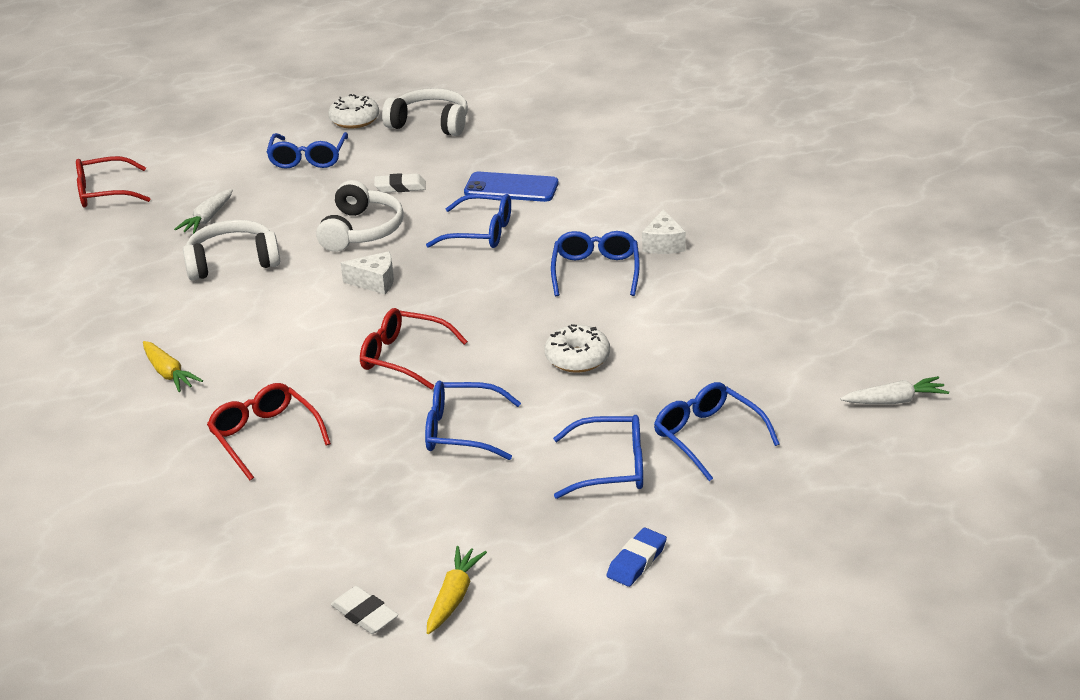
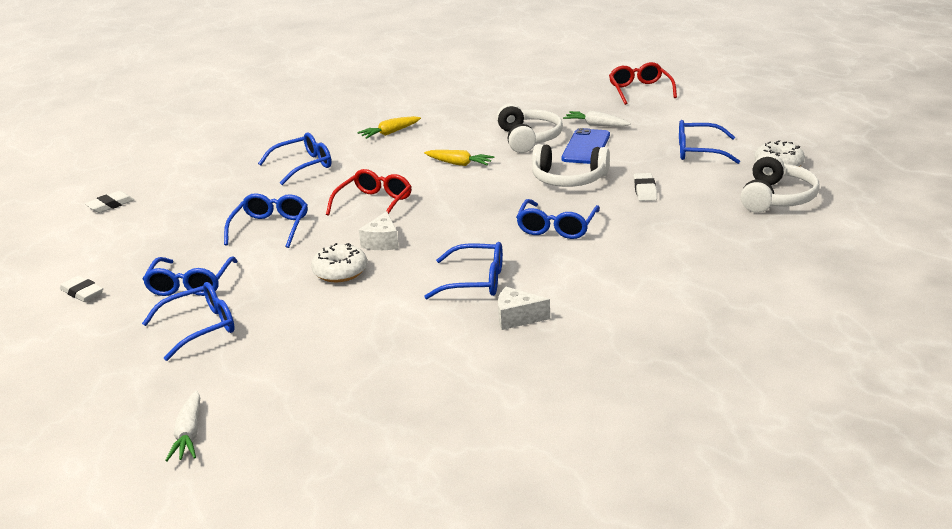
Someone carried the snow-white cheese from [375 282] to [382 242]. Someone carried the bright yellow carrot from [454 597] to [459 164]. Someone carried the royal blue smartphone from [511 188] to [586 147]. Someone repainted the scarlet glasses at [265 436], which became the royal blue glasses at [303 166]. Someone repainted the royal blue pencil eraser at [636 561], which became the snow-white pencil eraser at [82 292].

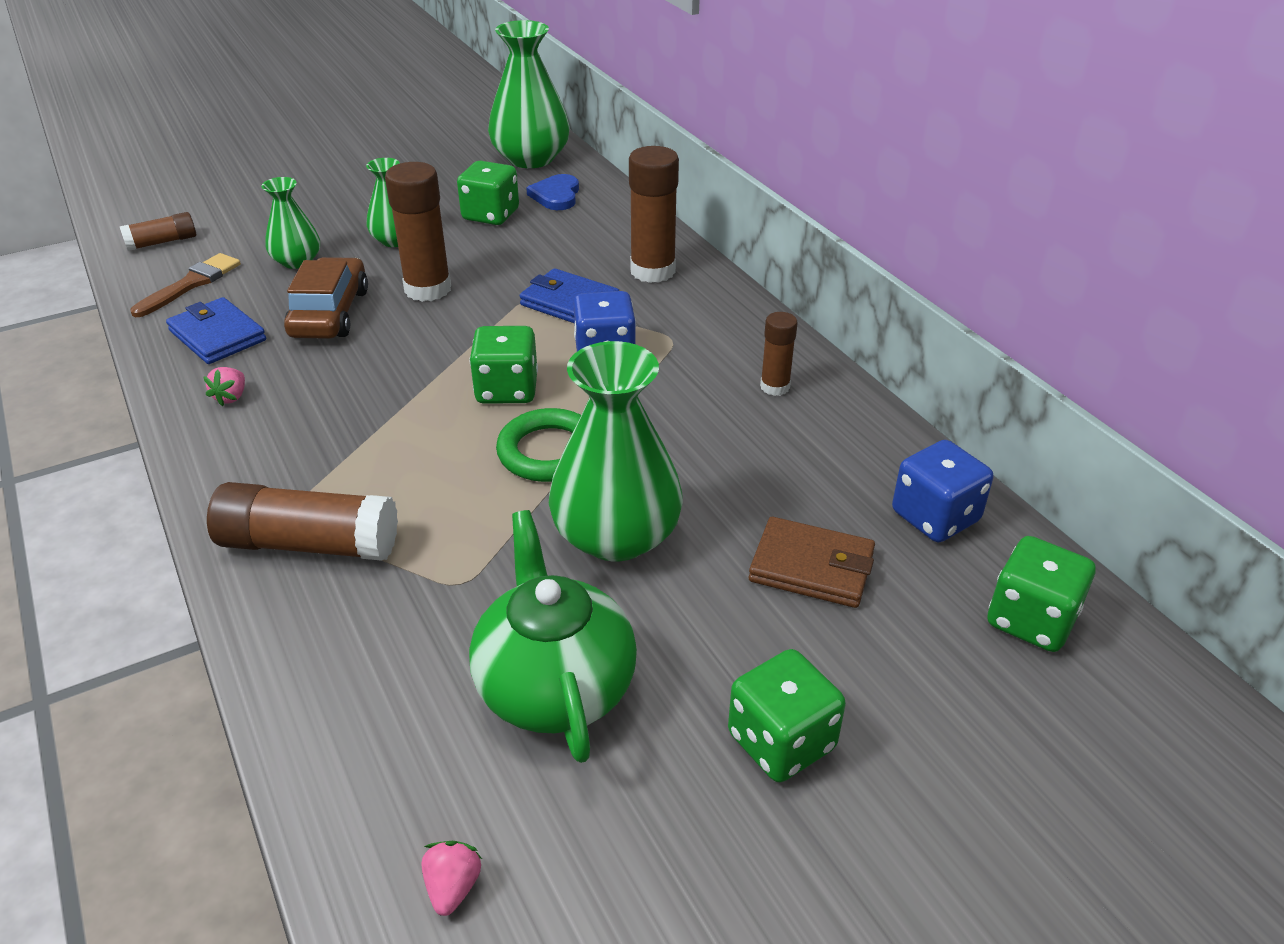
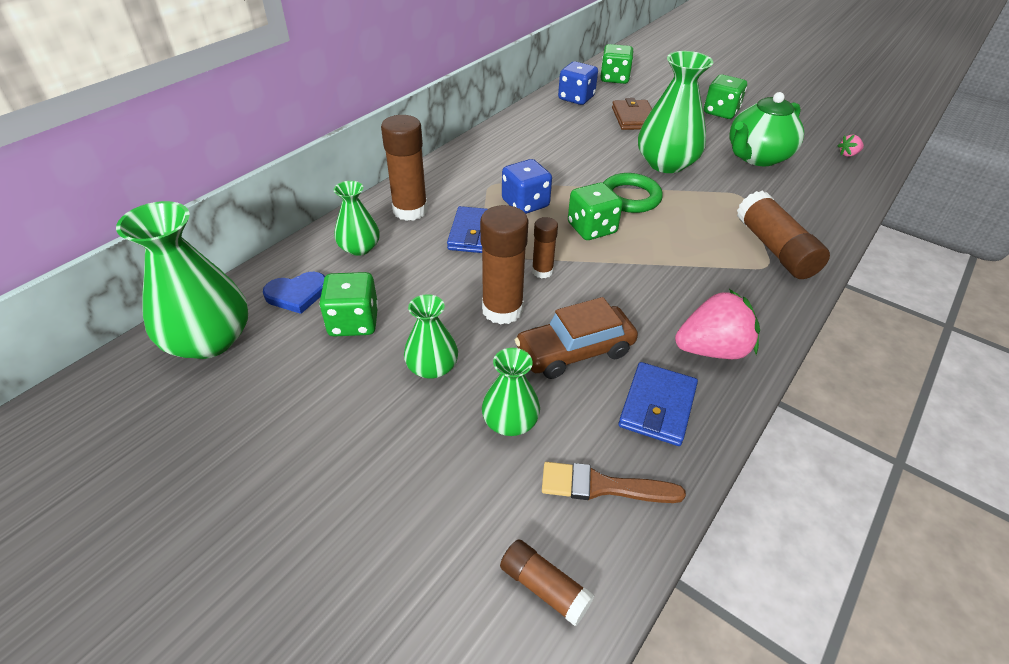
Someone put down the leaf-green flower vase at [359 248]. Someone carried the brown stick of glue from [775 387] to [542 271]. Someone scaled the rosy strawberry at [231 397] by 2.18.

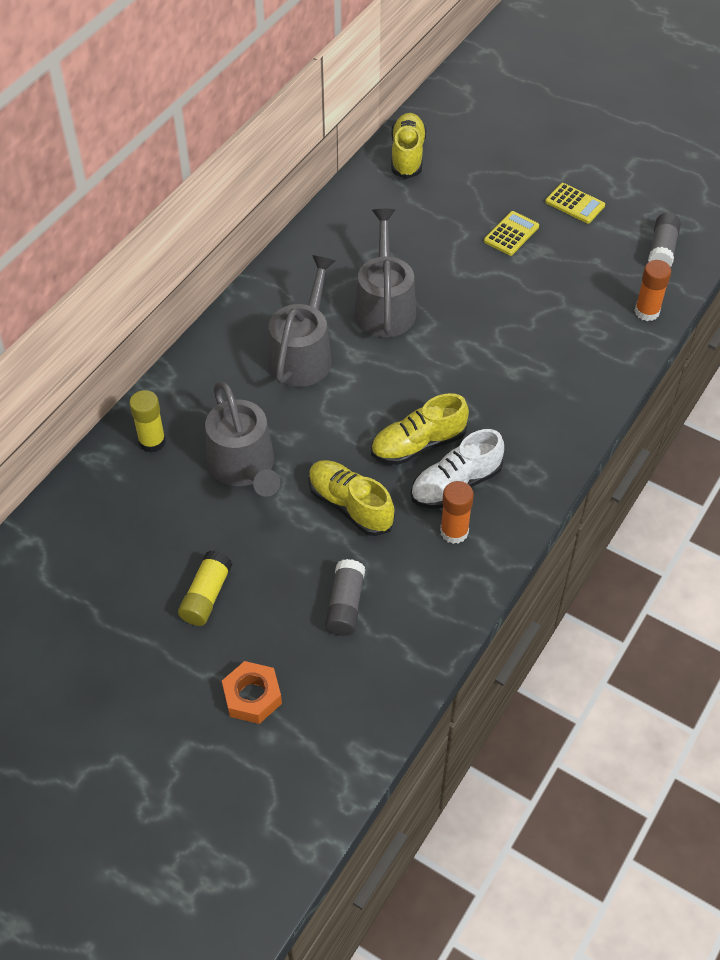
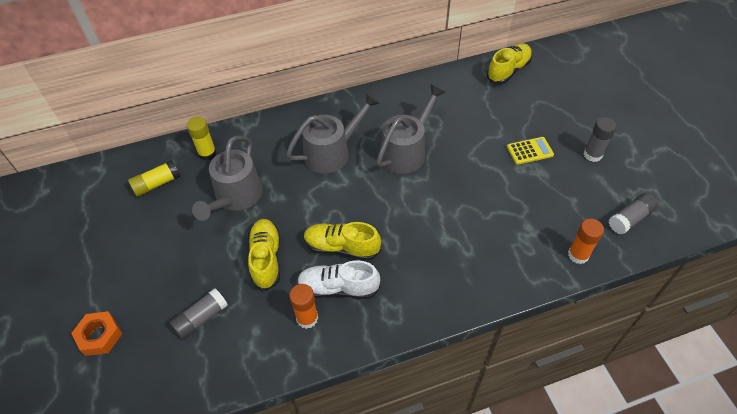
Someone carried the bright yellow stick of glue from [206 596] to [157 184]. Someone swapped the bright yellow calculator at [574 204] for the ash-grey stick of glue at [592 155].

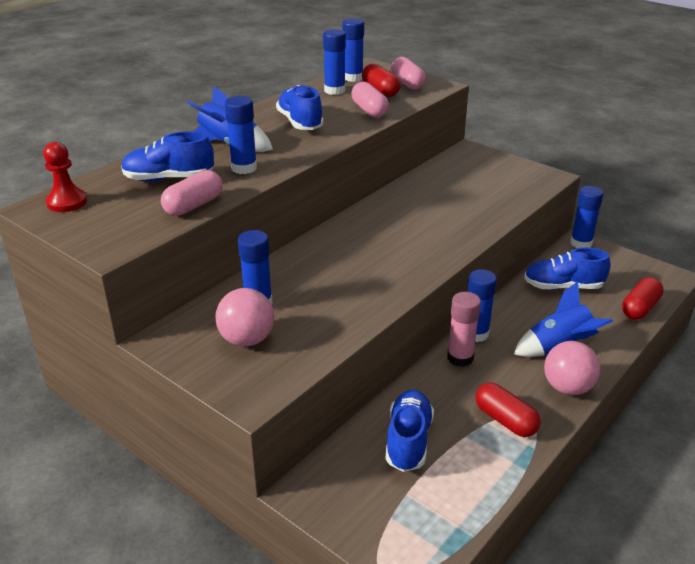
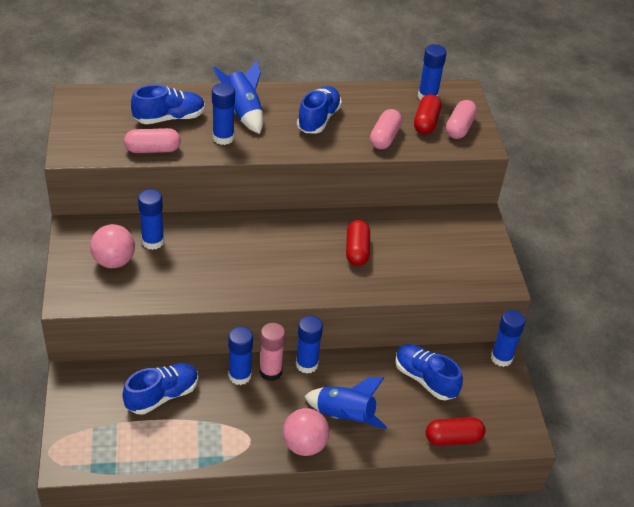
Someone took away the scarlet pawn at [67 202]. Someone carried the royal blue stick of glue from [334 91] to [240 376]. Someone carried the scarlet capsule from [505 420] to [357 251]. Someone rotated the royal blue shoe at [168 179] by 120 degrees clockwise.

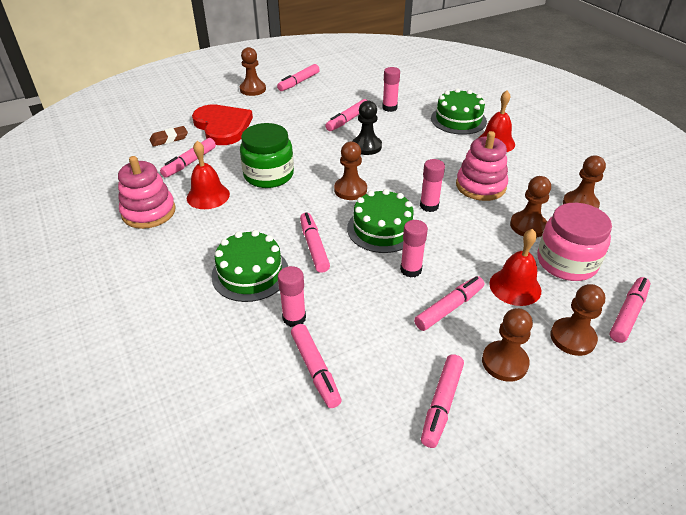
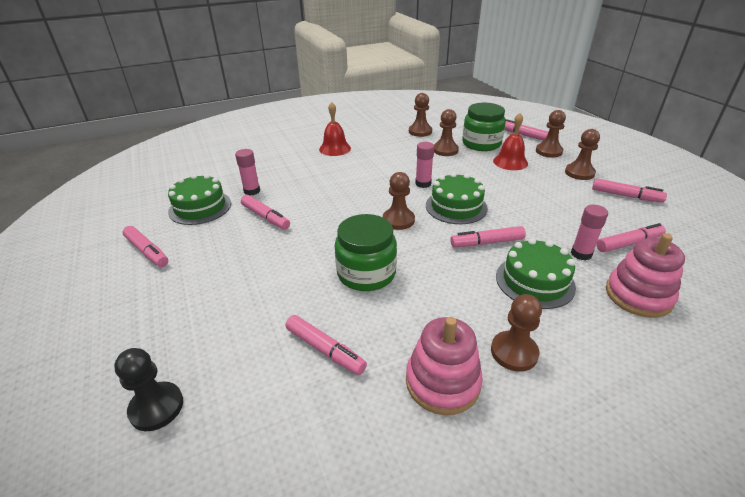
Someone took away the brown pencil eraser at [169 139]. Someone took away the scarlet school bell at [208 196]. Someone took away the scarlet heart shape at [222 126]. Someone took away the rosy stick of glue at [411 270]. Someone took away the rosy felt pen at [449 308]. Someone carried the brown pawn from [253 89] to [514 352]. Someone carried the jet-black pawn from [366 146] to [156 407]. Someone carried the leaf-green cake from [458 120] to [200 207]. Someone carried the rosy ring stacker from [480 186] to [638 295]. Someone repainted the rosy jam jar at [566 262], which became the leaf-green jam jar at [481 144].

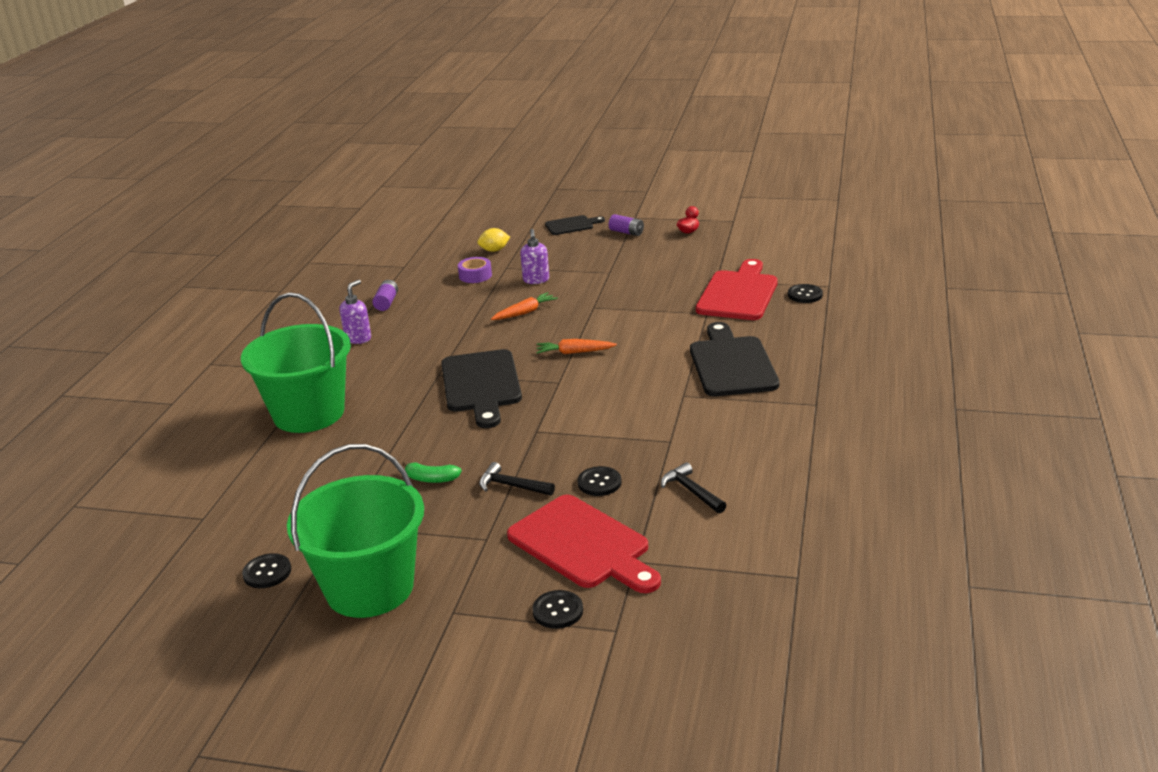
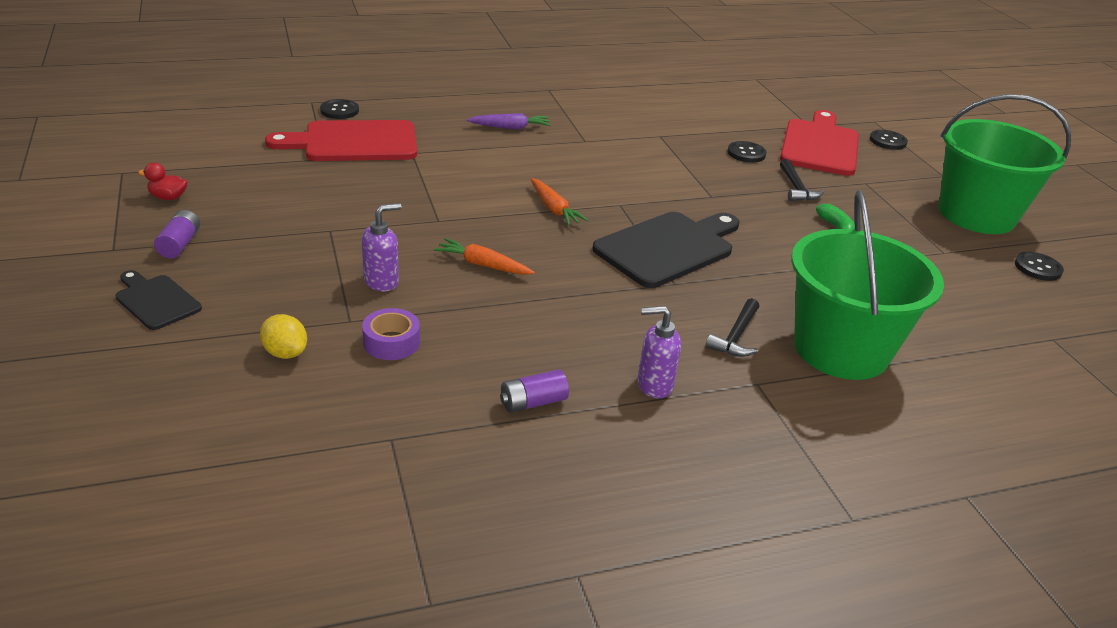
Someone carried the jet-black carpenter's hammer from [691 491] to [736 336]. Someone swapped the jet-black cutting board at [732 364] for the purple carrot at [510 127].

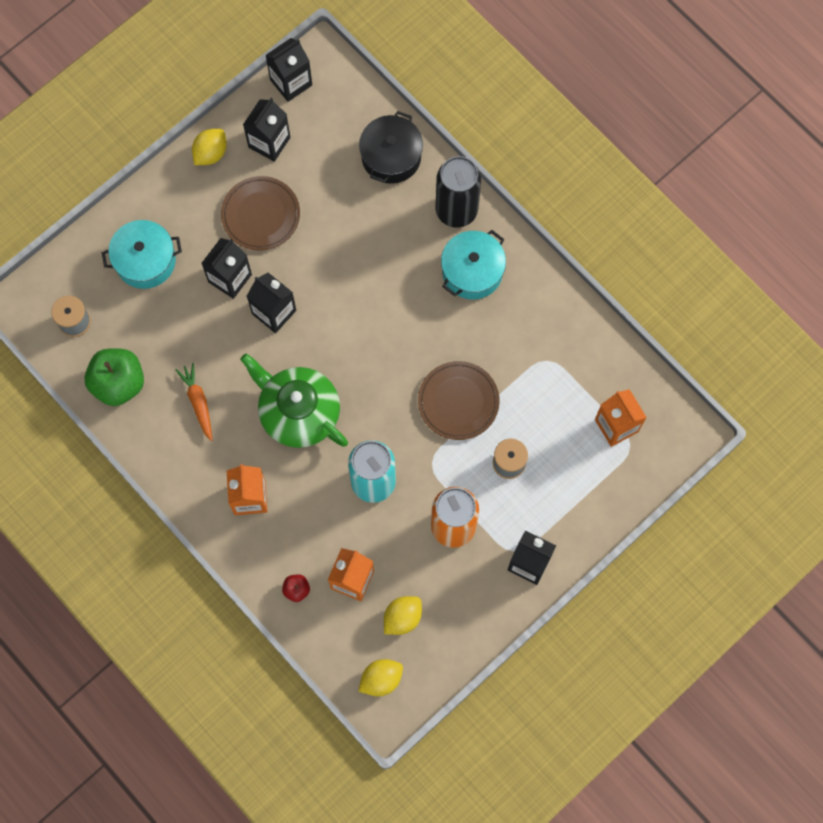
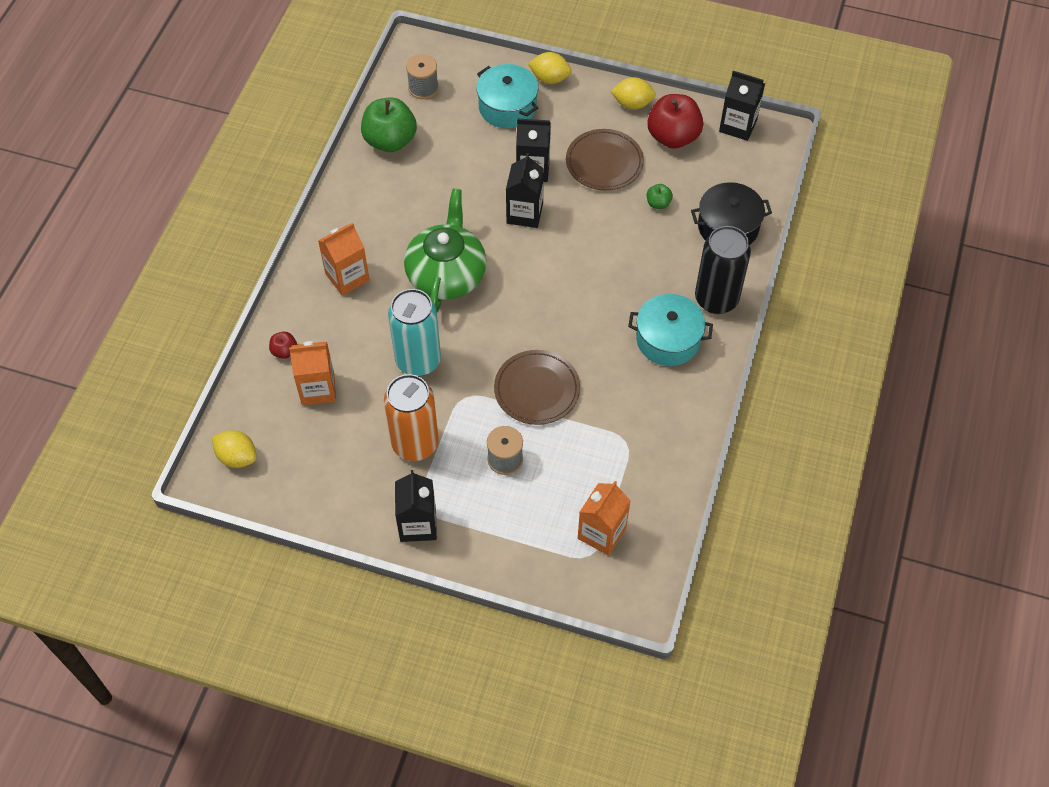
Someone took away the orange-coloured carrot at [198 402]. Someone put down the leaf-green apple at [658 203]. Someone carried the bright yellow toy lemon from [402 617] to [549 78]. Someone swapped the jet-black carton at [269 142] for the scarlet apple at [673 137].

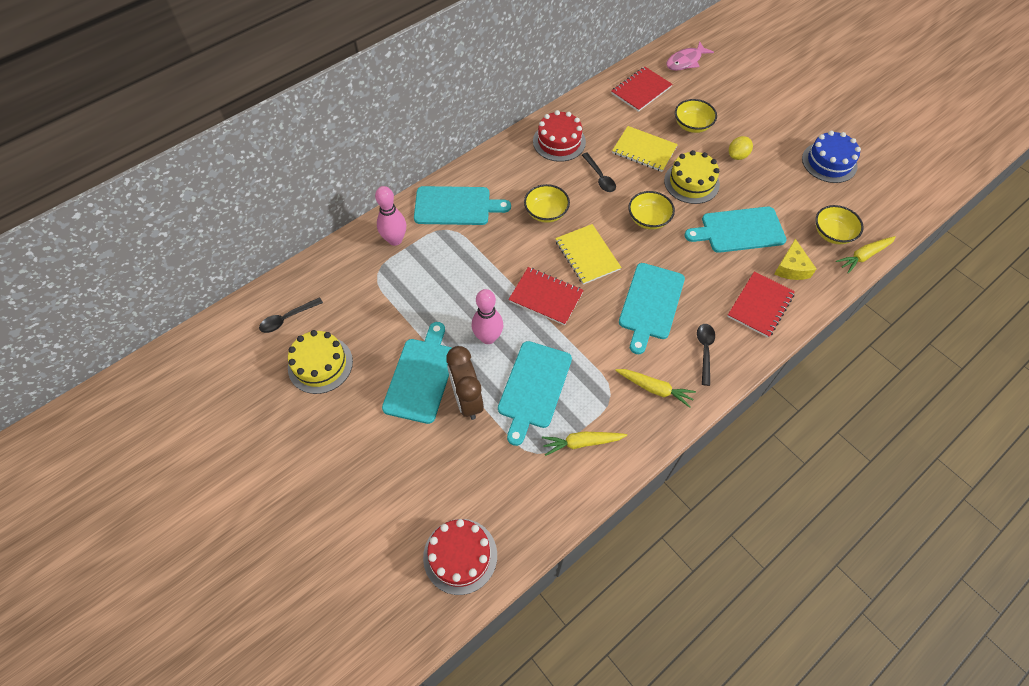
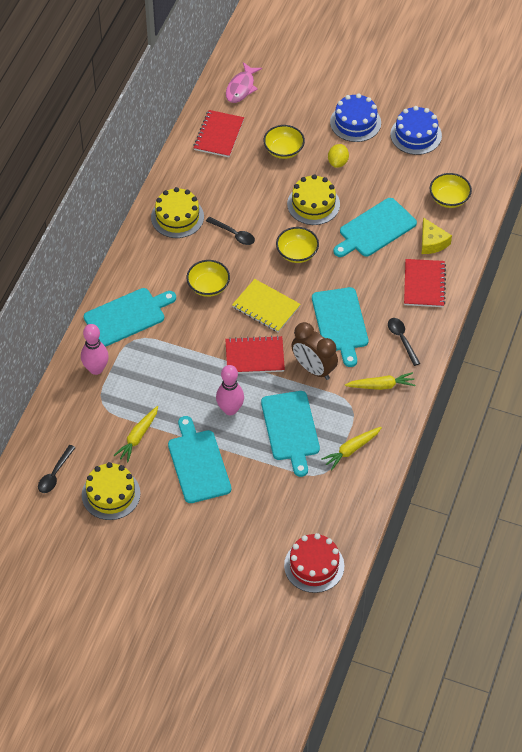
Someone took away the bright yellow notebook at [644 150]. Someone put down the royal blue cake at [355 122]. Someone carried the brown bedside clock from [467 399] to [313 369]. Someone carried the bright yellow carrot from [864 256] to [138 437]. Someone repainted the scarlet cake at [559 141], which became the bright yellow cake at [177 217].

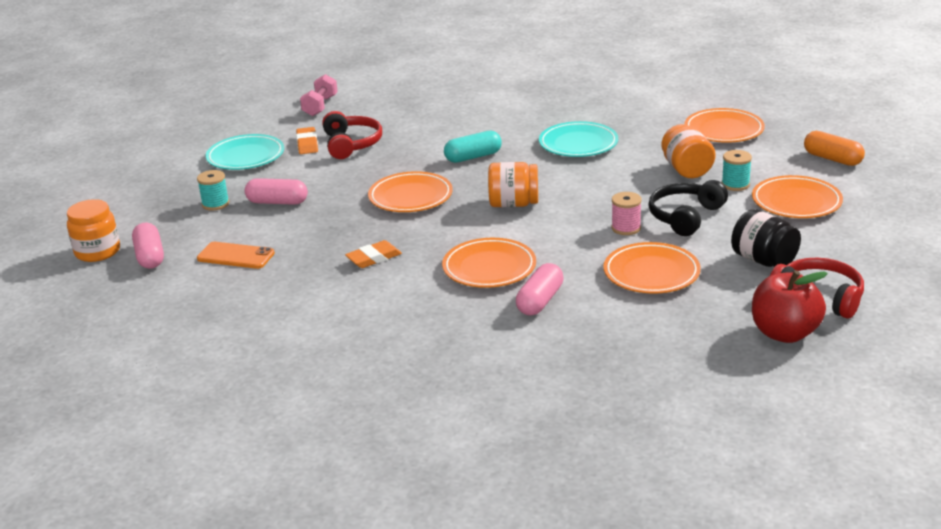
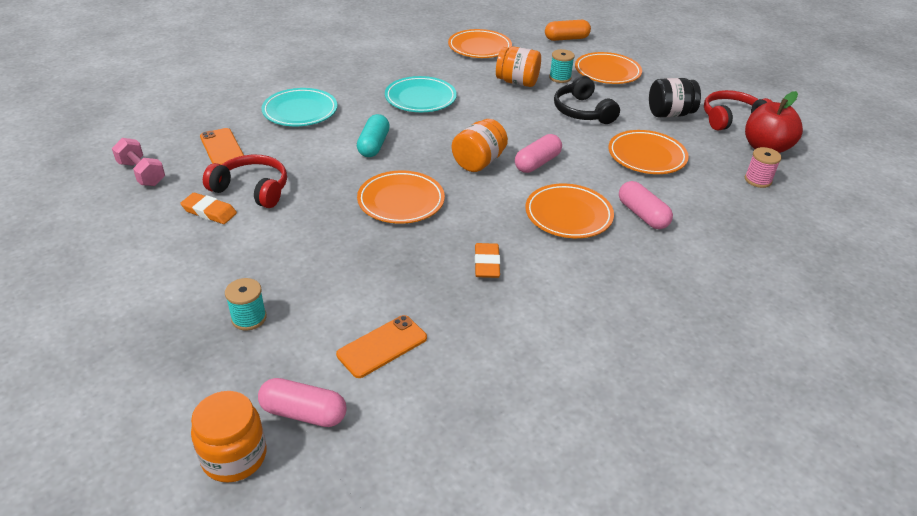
Someone put down the orange-coloured smartphone at [222 148]. Someone carried the turquoise flat dish from [245 157] to [300 111]. Someone carried the rosy capsule from [277 202] to [537 163]. Someone carried the rosy reel of thread from [626 228] to [758 180].

